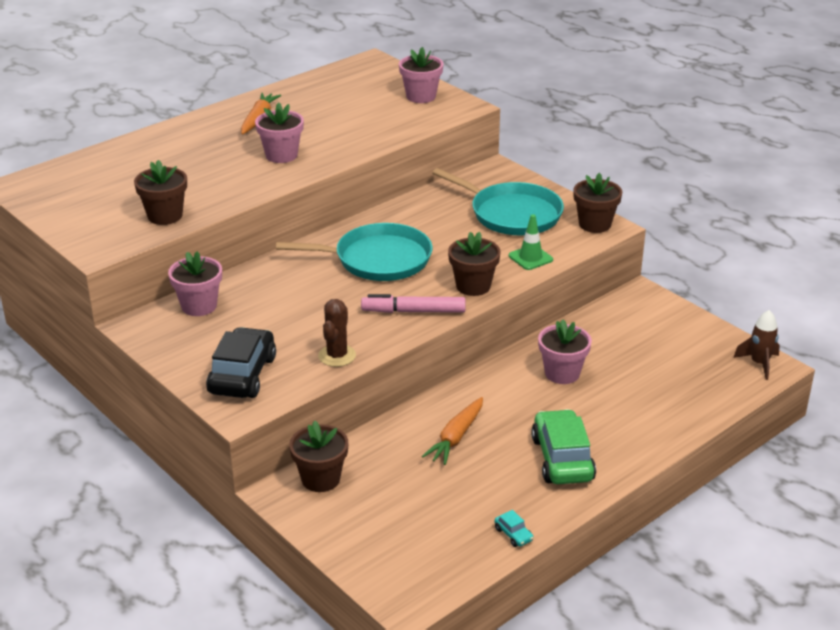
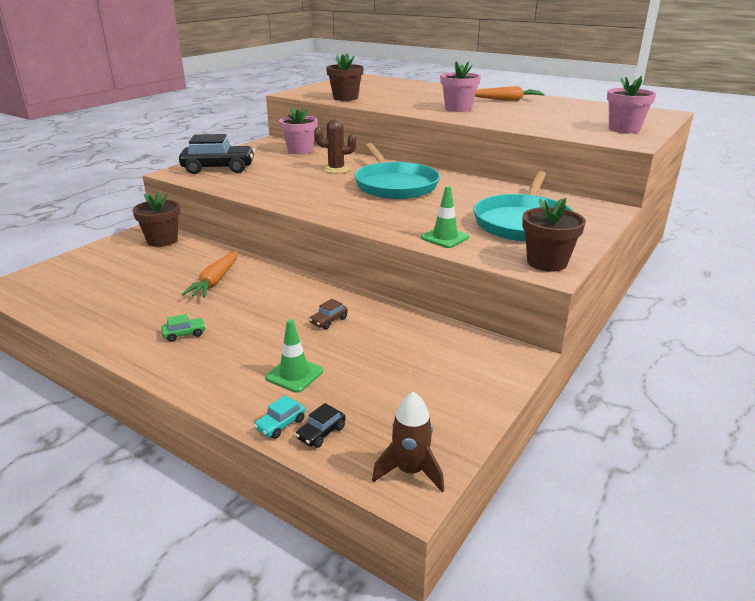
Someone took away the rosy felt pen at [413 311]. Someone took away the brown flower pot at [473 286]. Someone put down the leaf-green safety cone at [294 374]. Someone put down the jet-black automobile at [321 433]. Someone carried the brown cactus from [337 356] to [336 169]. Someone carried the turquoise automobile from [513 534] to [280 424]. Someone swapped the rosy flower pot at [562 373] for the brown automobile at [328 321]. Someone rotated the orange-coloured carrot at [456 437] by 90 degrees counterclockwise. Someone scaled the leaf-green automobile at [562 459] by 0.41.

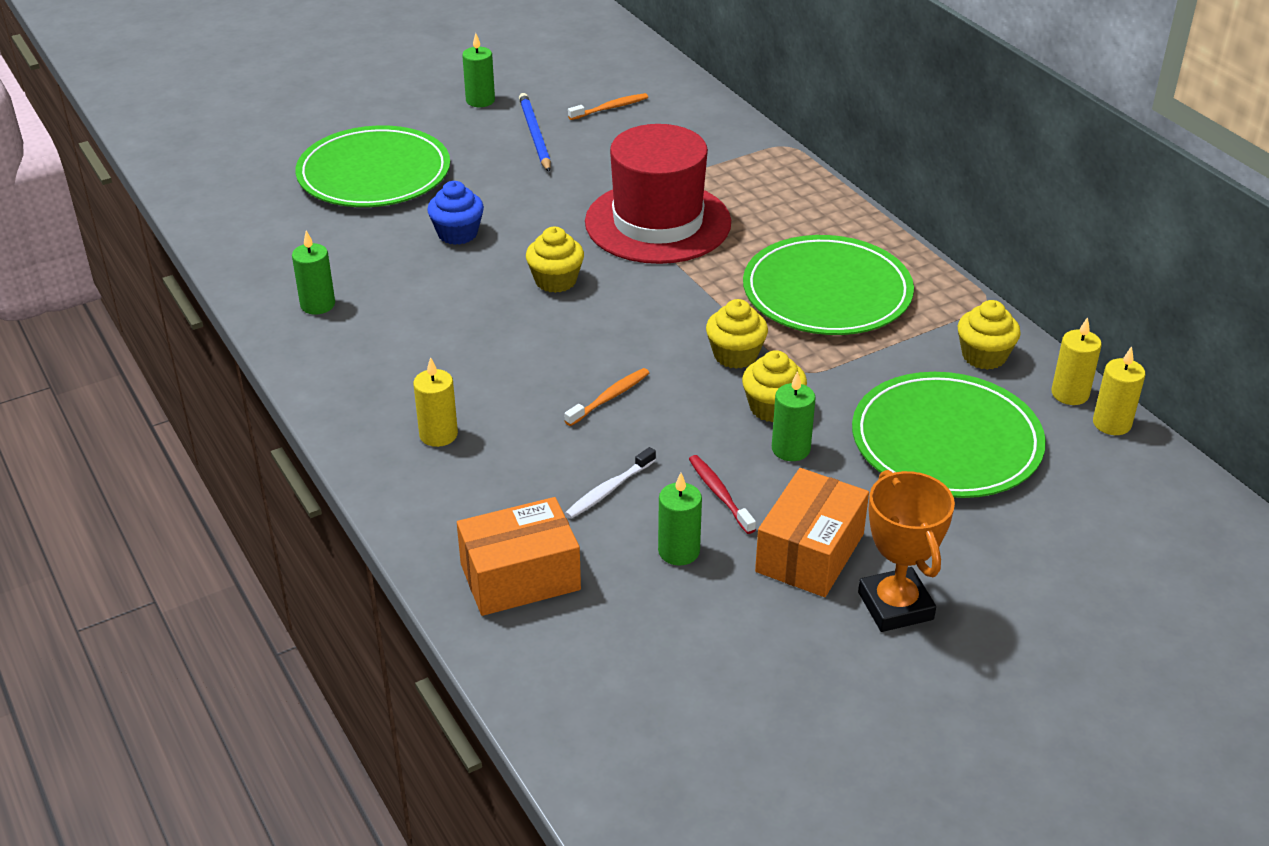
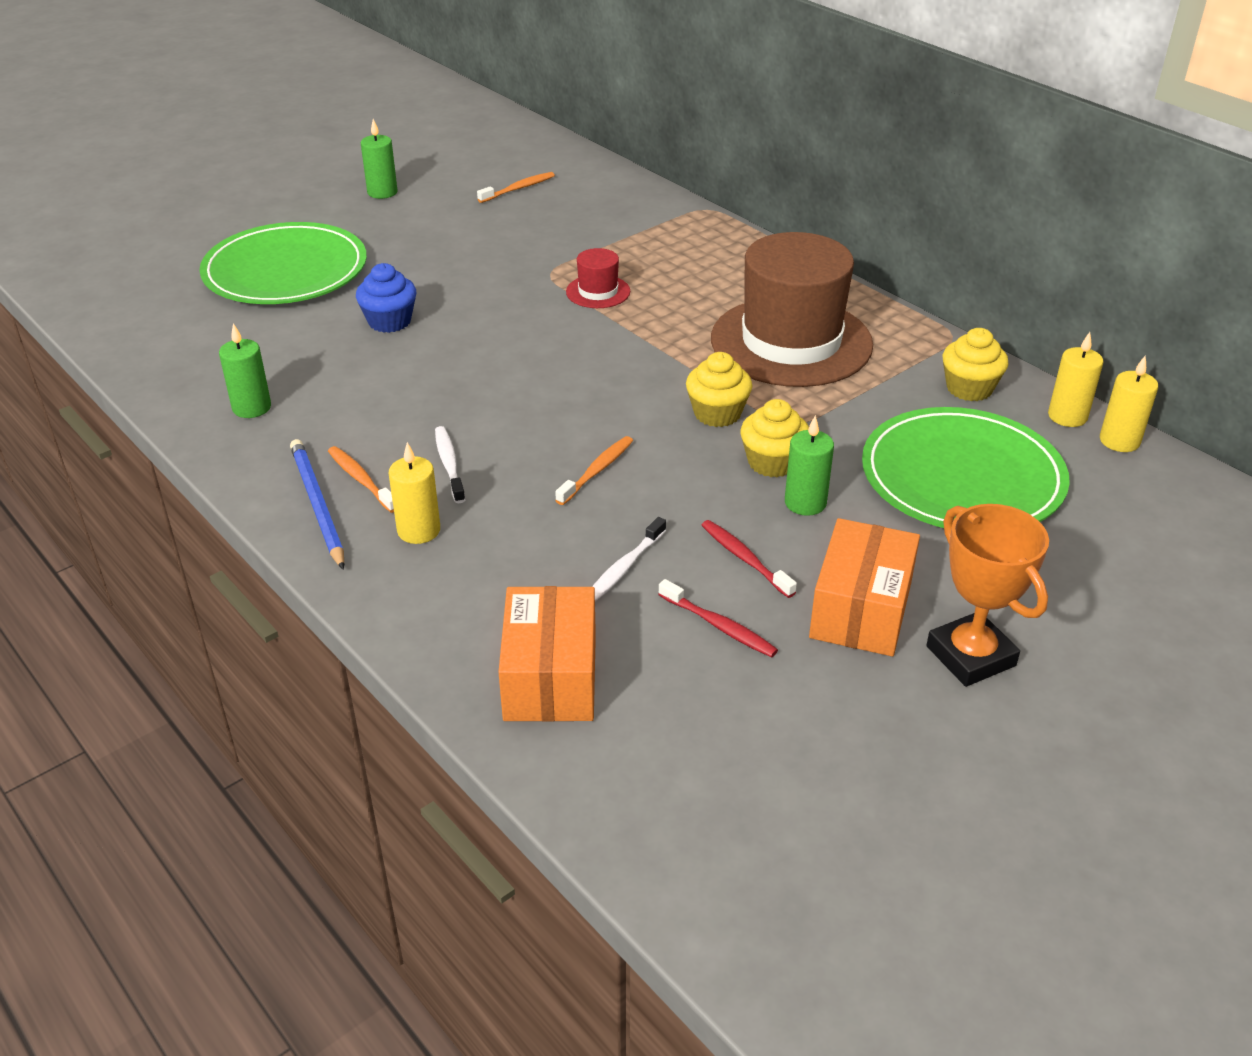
Someone took away the bright yellow muffin at [555 281]. Someone put down the orange-coloured dental brush at [361 479]. Someone put down the snow-white dental brush at [449 464]. Someone carried the royal blue lead pencil from [535 135] to [317 505]. Someone swapped the leaf-green pillar candle at [679 551] for the scarlet dental brush at [719 626]. Someone swapped the leaf-green flat dish at [827 292] for the brown top hat at [791 342]. Someone rotated the orange-coloured parcel at [520 577] by 60 degrees counterclockwise. Someone scaled the scarlet top hat at [658 222] by 0.42.

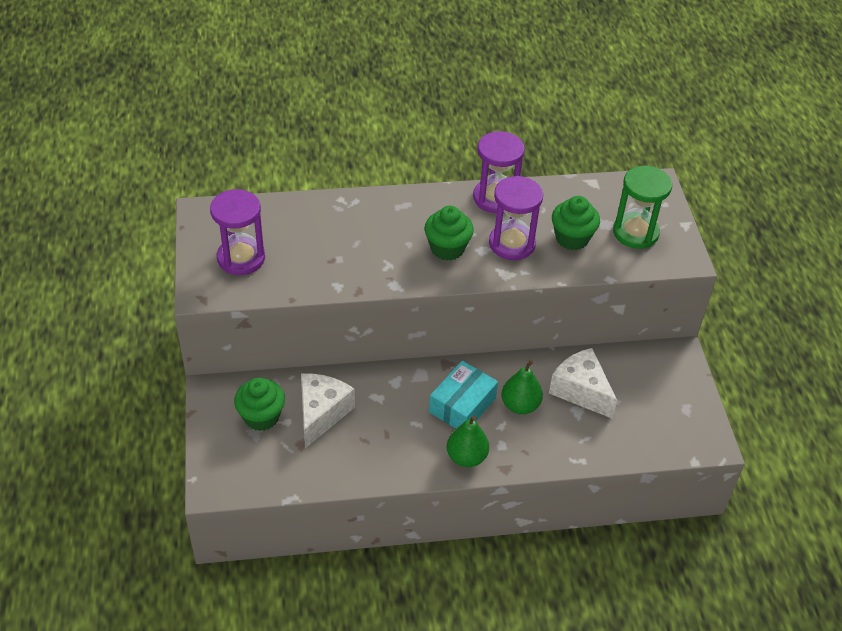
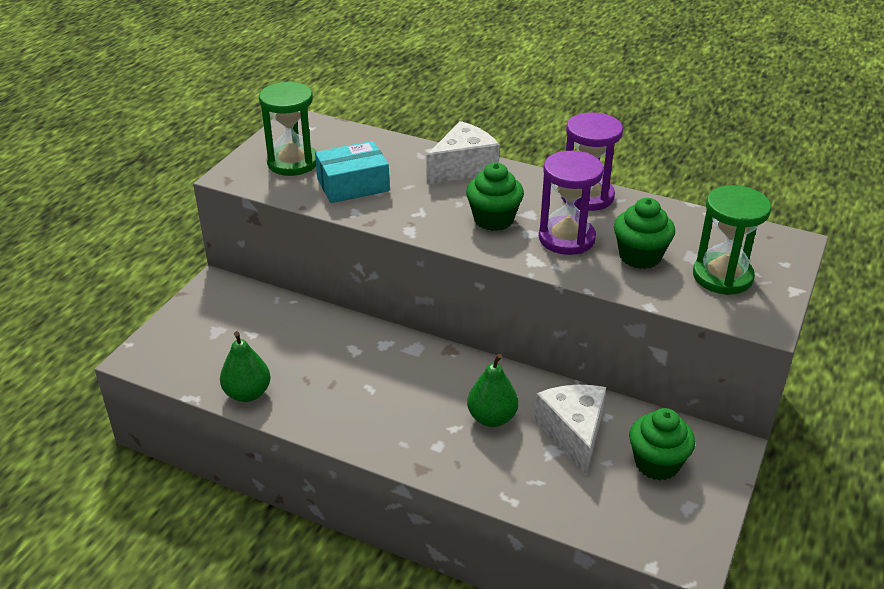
Someone carried the leaf-green muffin from [261 417] to [657 463]. Someone carried the snow-white cheese from [321 413] to [463 168]. Someone carried the turquoise parcel from [462 405] to [353 185]. Someone carried the leaf-green toy pear from [466 457] to [247 393]. Someone repainted the purple sandglass at [241 258], which became the leaf-green sandglass at [292 163].

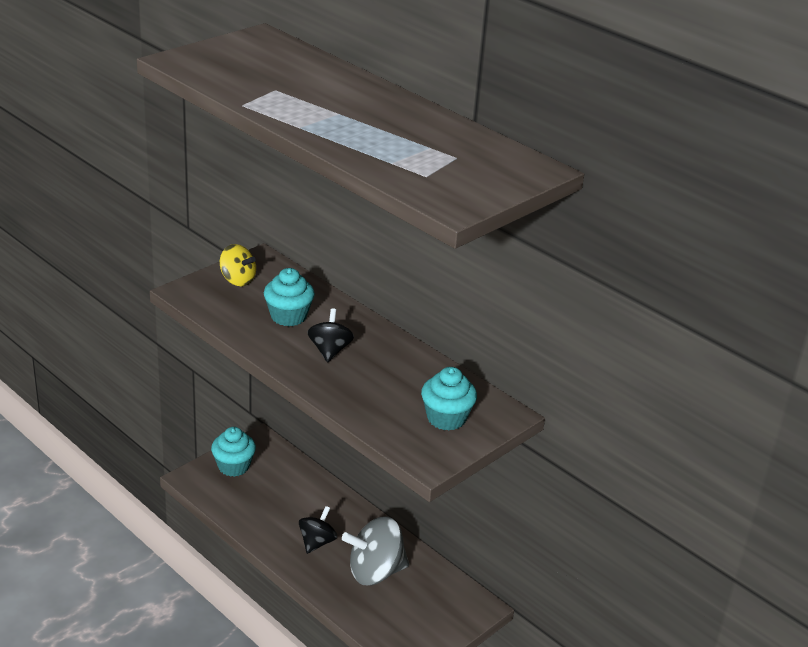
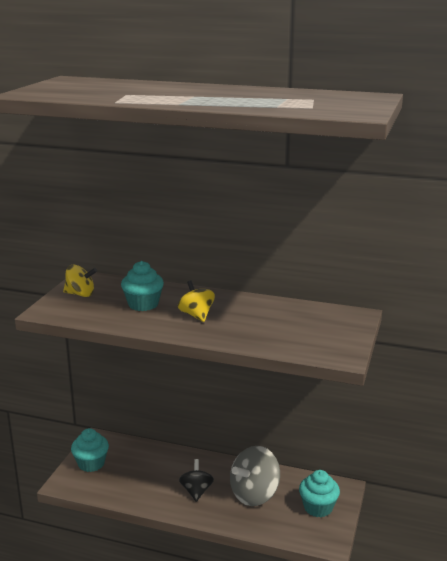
Someone carried the turquoise muffin from [446 418] to [318 507]. Someone repainted the jet-black spinning top at [330 351], which became the bright yellow spinning top at [196 315].

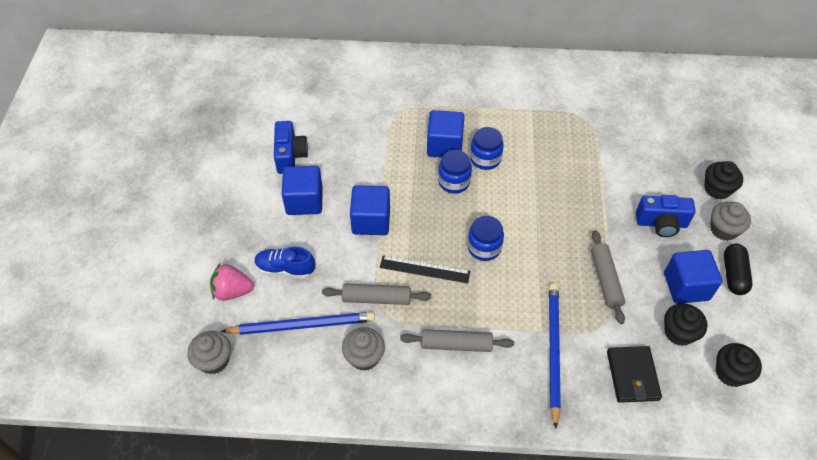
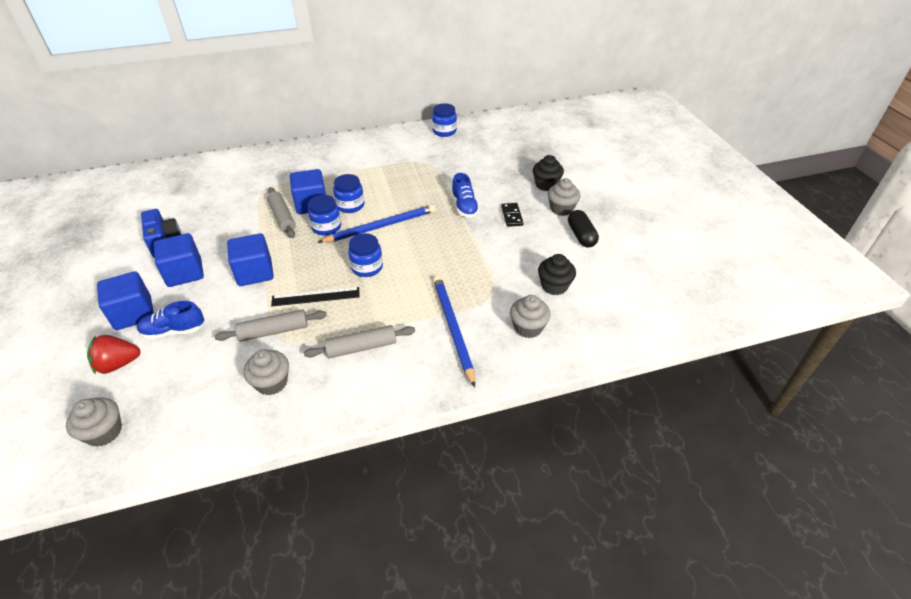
Someone took away the jet-black muffin at [730 373]. Someone put down the royal blue jam jar at [444 131]. Someone put down the royal blue shoe at [464 207]. Someone carried the royal blue lead pencil from [302 325] to [381 226]. Someone carried the ash-grey pastry roller from [605 280] to [282 217]. Someone carried the royal blue block from [686 286] to [133 313]. Someone swapped the jet-black billfold at [632 376] for the ash-grey muffin at [528 327]. Someone swapped the royal blue camera at [661 223] for the jet-black domino at [511 216]. Someone repainted the rosy strawberry at [232 291], which became the scarlet strawberry at [118 364].

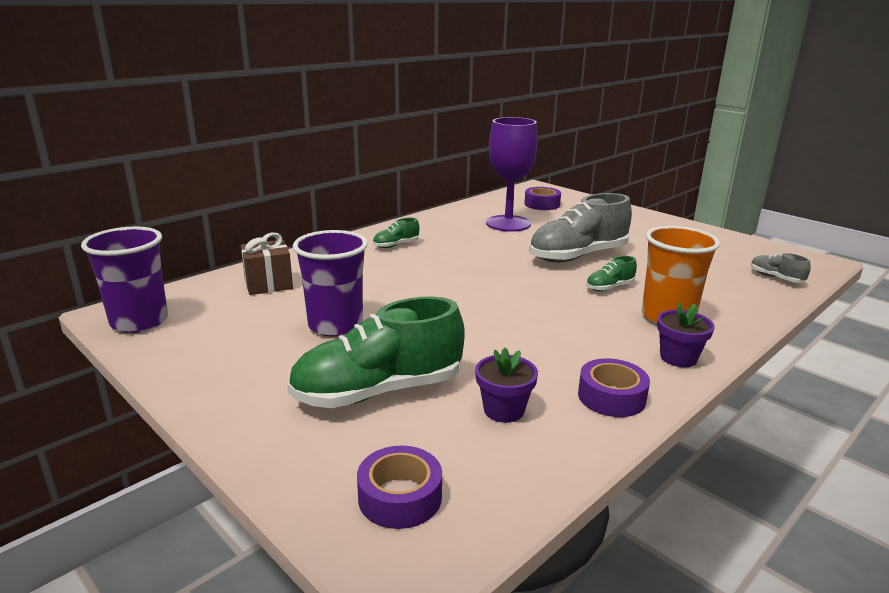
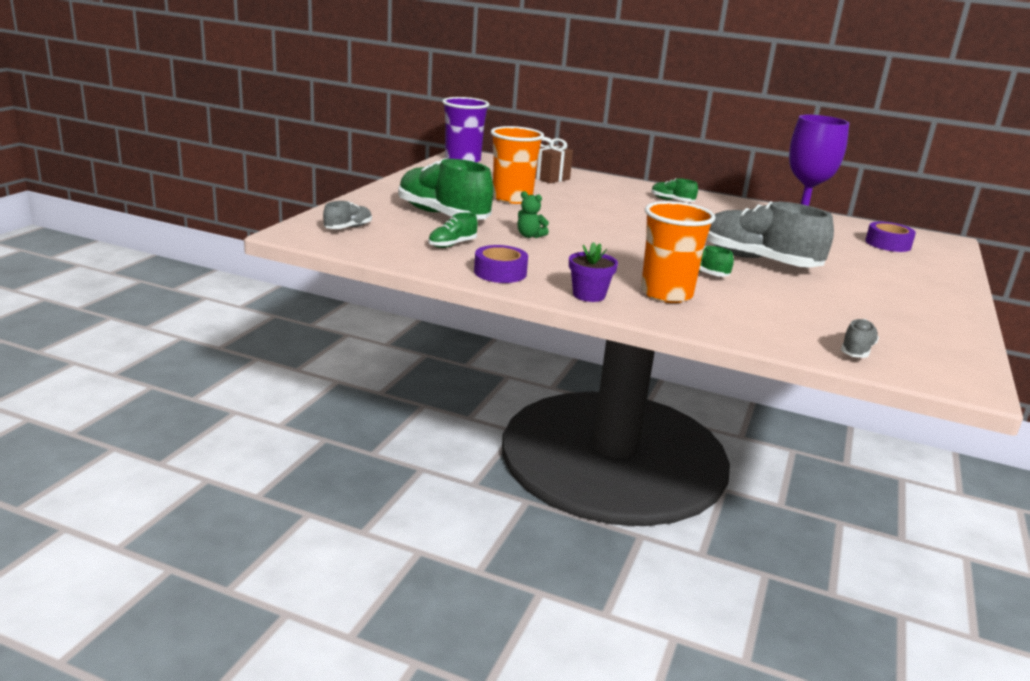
Someone put down the leaf-green teddy bear at [529 236]. Someone swapped the purple sticky tape at [400 497] for the ash-grey shoe at [348 228]. Someone swapped the purple flower pot at [504 410] for the leaf-green shoe at [452 245]. Someone repainted the purple tumbler at [335 325], which became the orange-coloured tumbler at [512 198].

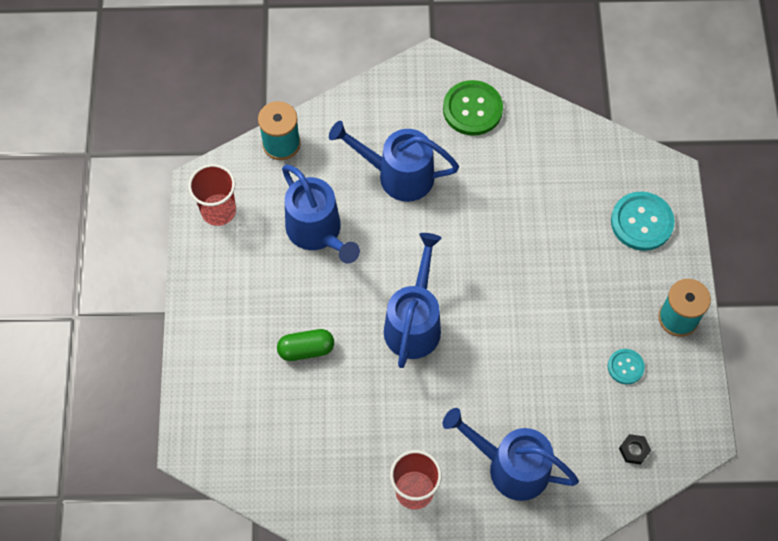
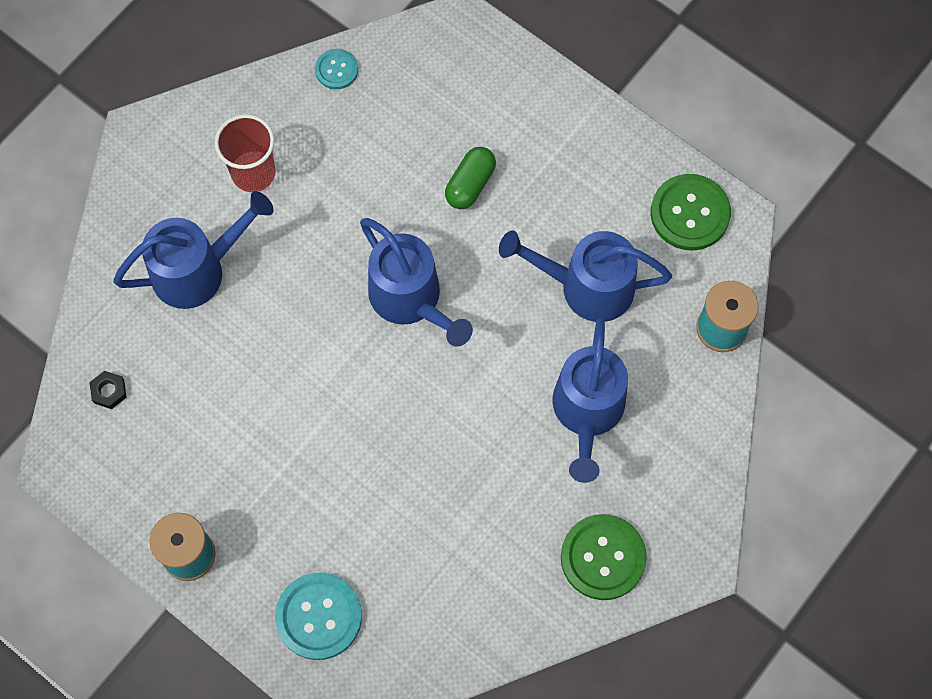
Someone carried the turquoise button from [625 367] to [336 70]. Someone swapped the scarlet tumbler at [218 211] for the leaf-green button at [690 213]. Someone rotated the royal blue watering pot at [397 175] by 135 degrees clockwise.

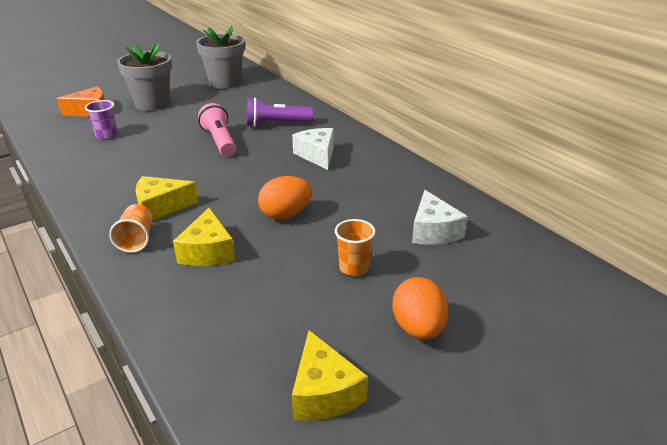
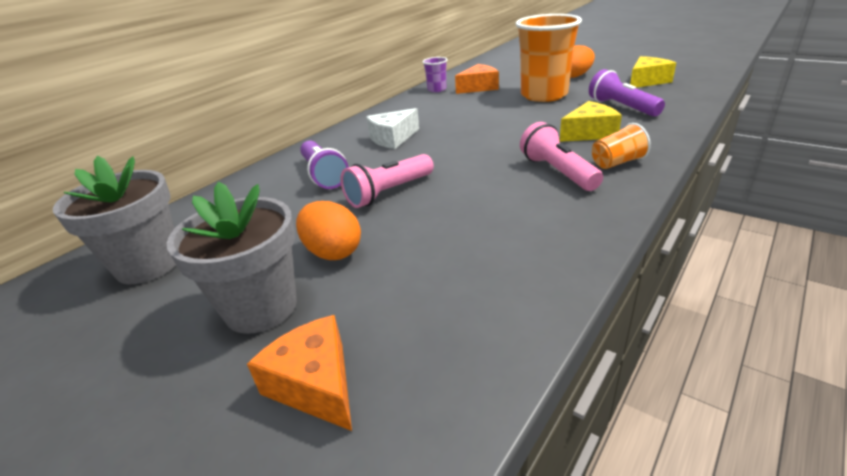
Someone put down the purple pocket torch at [621 107]. Someone carried the purple tumbler from [106 135] to [437 89]. Someone carried the orange-coloured egg from [285 214] to [333 252]. Someone swapped the bright yellow cheese at [161 207] for the rosy pocket torch at [557 172]. Someone repainted the snow-white cheese at [433 231], which became the orange-coloured cheese at [479 87]. Someone scaled the orange-coloured tumbler at [354 268] by 2.21.

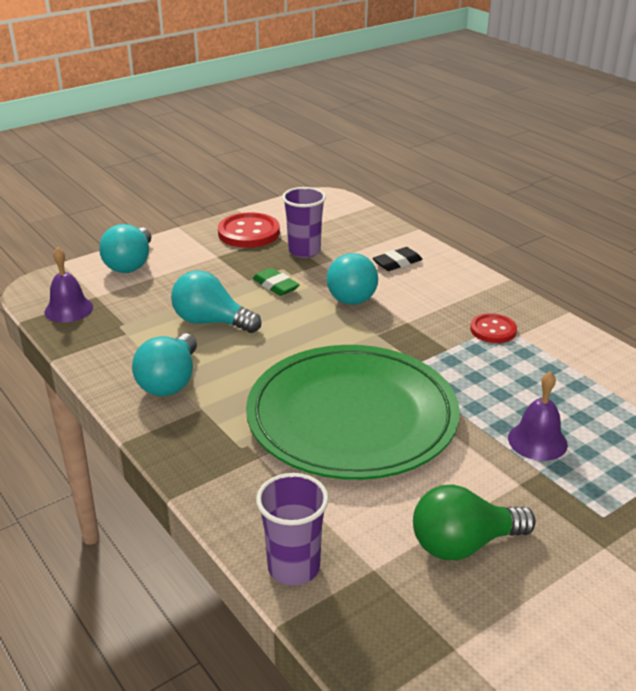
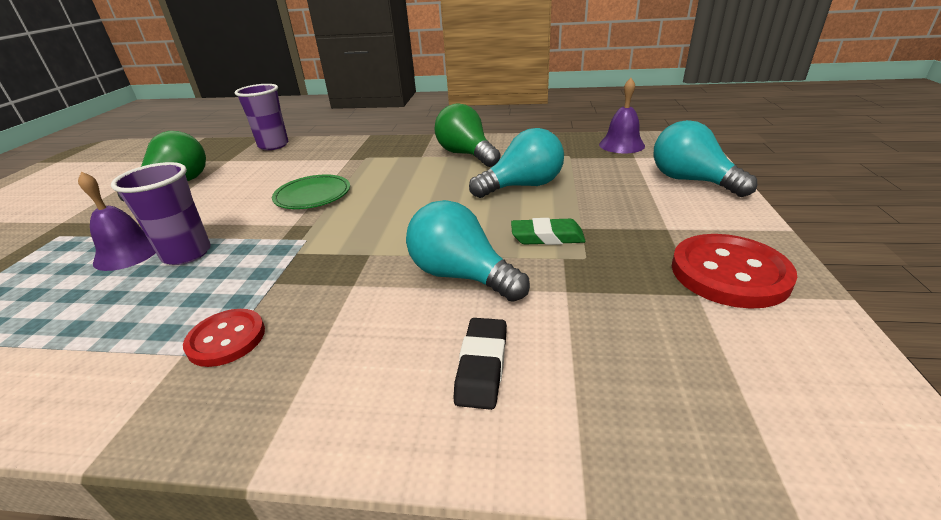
Someone carried the purple tumbler from [304 251] to [187 254]. Someone repainted the turquoise light bulb at [170 381], which became the leaf-green light bulb at [466 154]. Someone scaled the leaf-green flat dish at [352 417] by 0.41.

